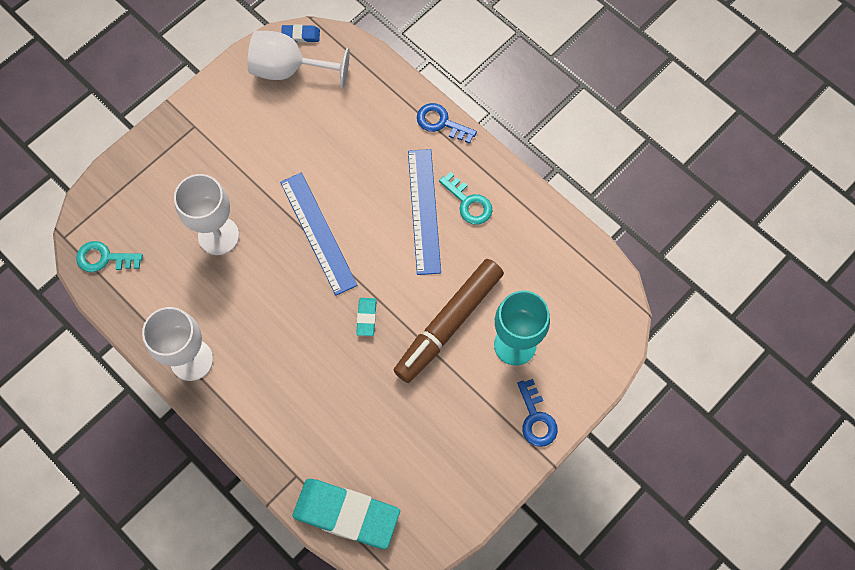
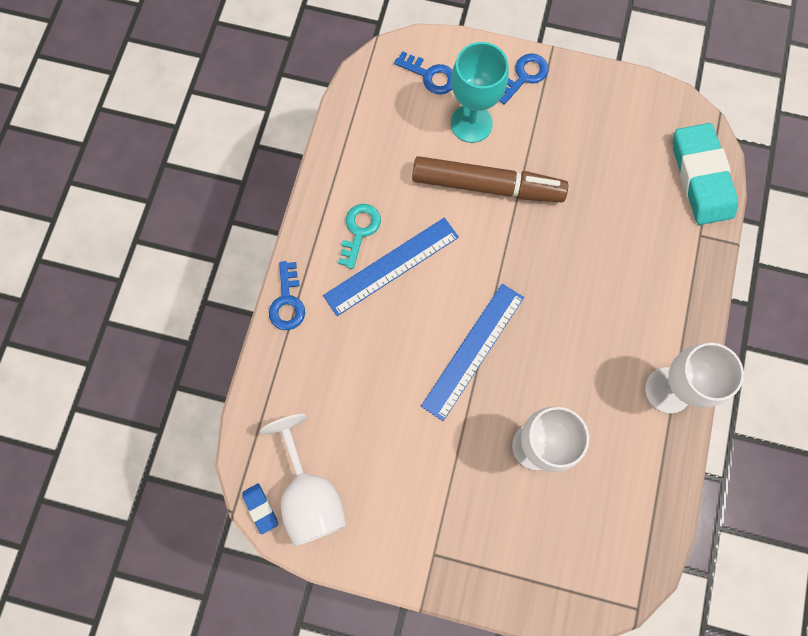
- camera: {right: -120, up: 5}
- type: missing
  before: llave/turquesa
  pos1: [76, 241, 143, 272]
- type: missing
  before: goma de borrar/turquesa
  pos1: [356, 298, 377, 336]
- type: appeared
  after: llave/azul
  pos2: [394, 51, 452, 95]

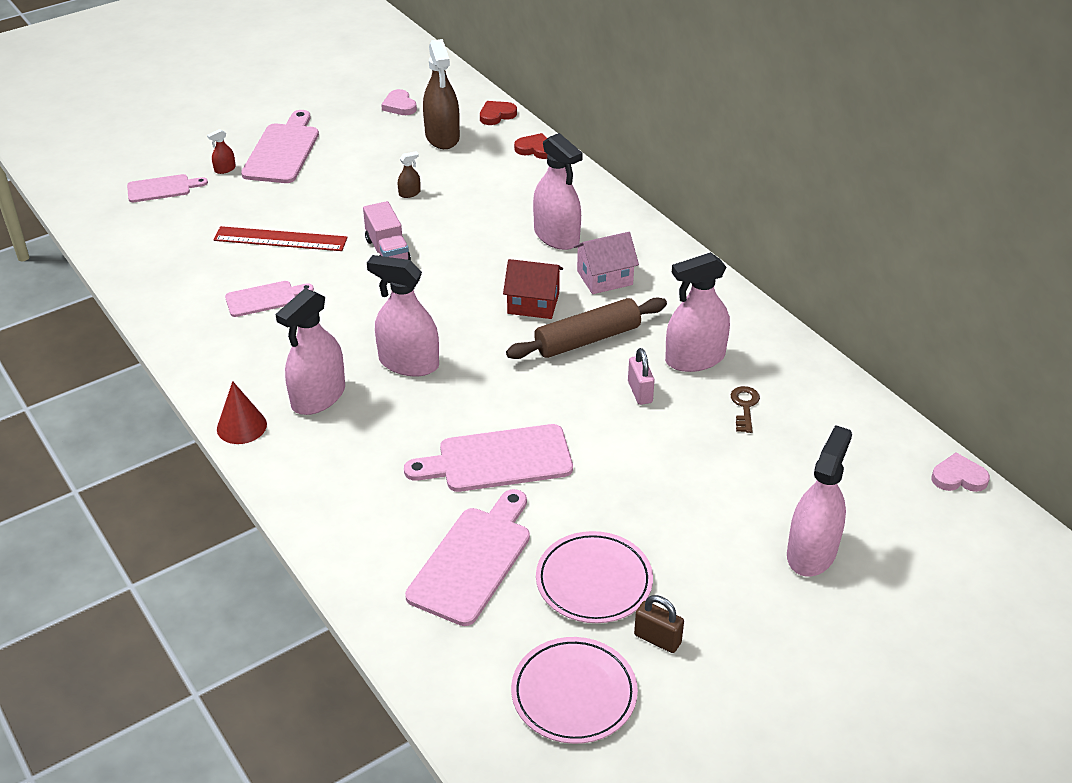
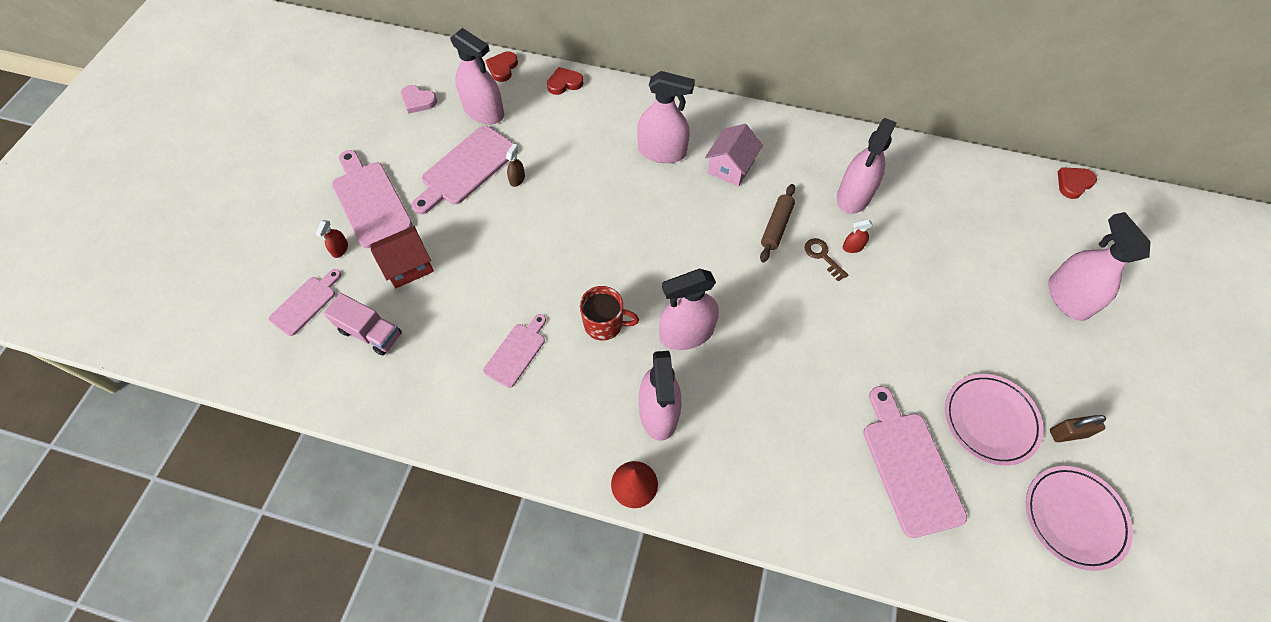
- camera: {right: -40, up: 20}
- type: missing
  before: regla/rojo
  pos1: [214, 226, 348, 251]
- type: appeared
  after: taza/rojo
  pos2: [580, 286, 639, 341]
- type: relocated
  before: camión/rosa
  pos1: [363, 201, 411, 260]
  pos2: [323, 293, 402, 356]
- type: relocated
  before: tabla de cortar/rosa
  pos1: [404, 424, 573, 492]
  pos2: [412, 126, 518, 214]
- type: relocated
  before: casa/rojo
  pos1: [503, 259, 563, 319]
  pos2: [370, 226, 434, 288]
- type: relocated
  before: llave/marrón
  pos1: [730, 386, 760, 433]
  pos2: [804, 238, 848, 282]
- type: exchanged
  before: candado/rosa
  after: pulverizador/rojo
  pos1: [628, 348, 655, 405]
  pos2: [843, 219, 873, 253]
- type: colour
  before: pulverizador/marrón
  after: pulverizador/rosa
  pos1: [423, 39, 460, 149]
  pos2: [450, 28, 504, 124]
- type: colour
  before: corazón/rosa
  after: corazón/rojo
  pos1: [931, 453, 990, 492]
  pos2: [1058, 167, 1097, 199]
- type: size
  before: rodillo/marrón
  pos1: [506, 297, 667, 359]
  pos2: [760, 184, 795, 262]
  scale: 0.66

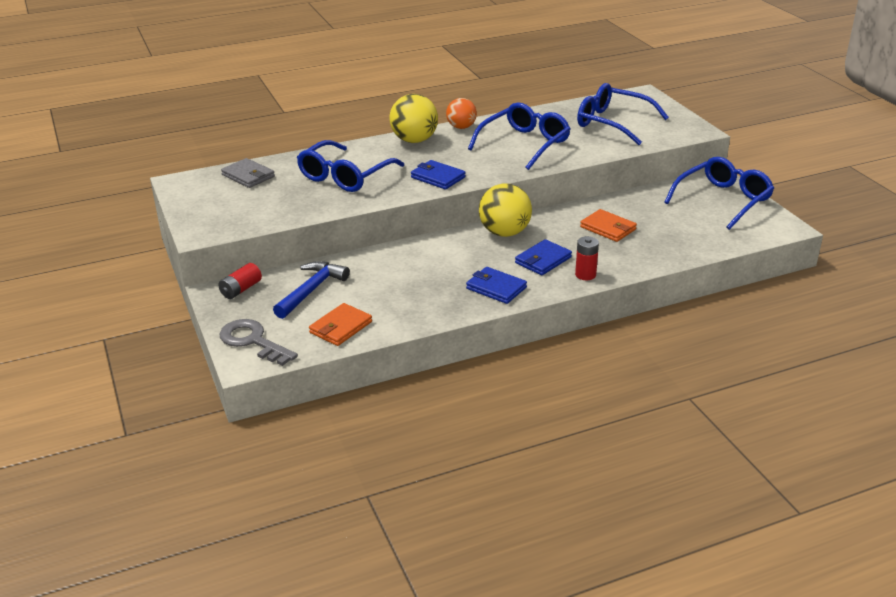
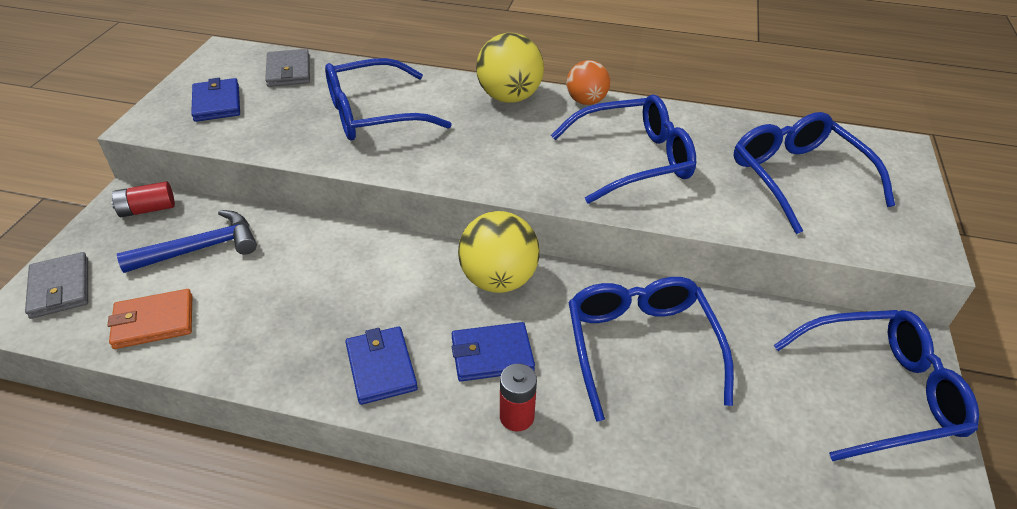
- camera: {right: 35, up: 10}
- type: relocated
  before: cartera/azul
  pos1: [411, 160, 466, 189]
  pos2: [191, 78, 240, 122]
- type: exchanged
  before: llave/gris
  after: cartera/gris
  pos1: [219, 319, 298, 366]
  pos2: [25, 252, 88, 319]
- type: exchanged
  before: cartera/naranja
  after: gafas/azul
  pos1: [580, 209, 637, 242]
  pos2: [568, 277, 734, 422]

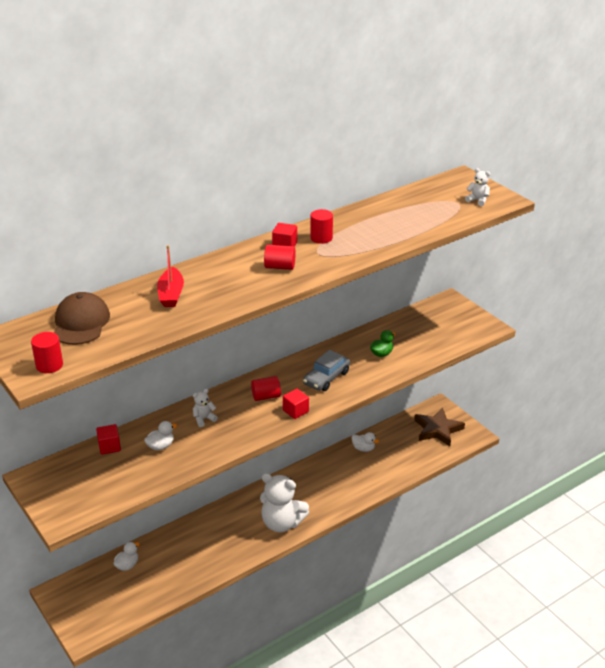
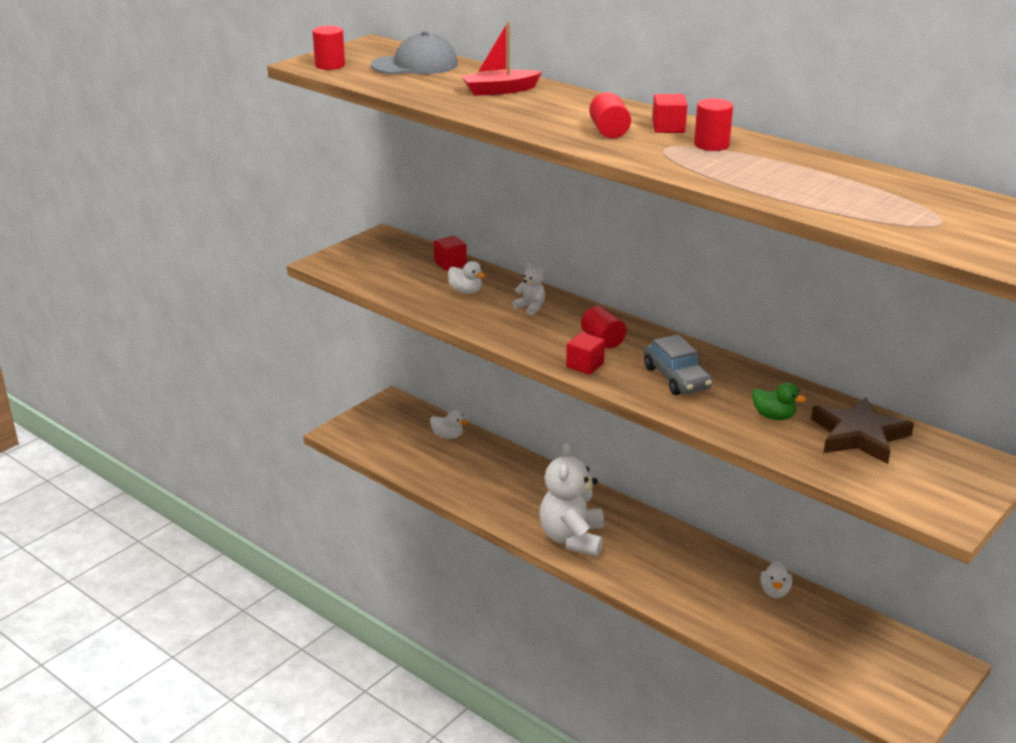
- camera: {right: 75, up: -5}
- type: missing
  before: osito/blanco
  pos1: [465, 168, 490, 206]
- type: relocated
  before: estrella/marrón
  pos1: [414, 408, 465, 446]
  pos2: [811, 397, 914, 464]
- type: colour
  before: gorra/marrón
  after: gorra/gris
  pos1: [54, 292, 110, 345]
  pos2: [371, 32, 458, 74]
- type: spun
  before: coche/gris
  pos1: [303, 350, 350, 391]
  pos2: [644, 334, 712, 395]
  turn: -135

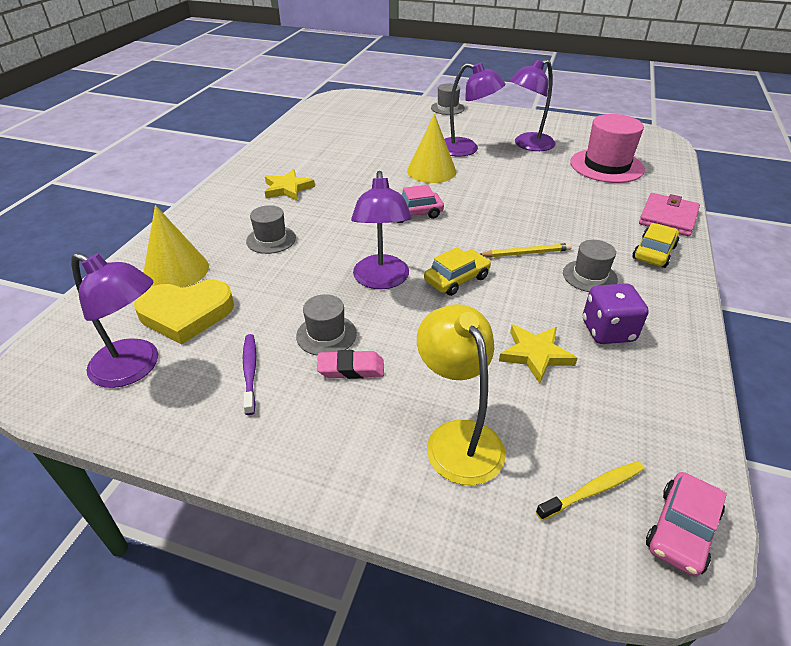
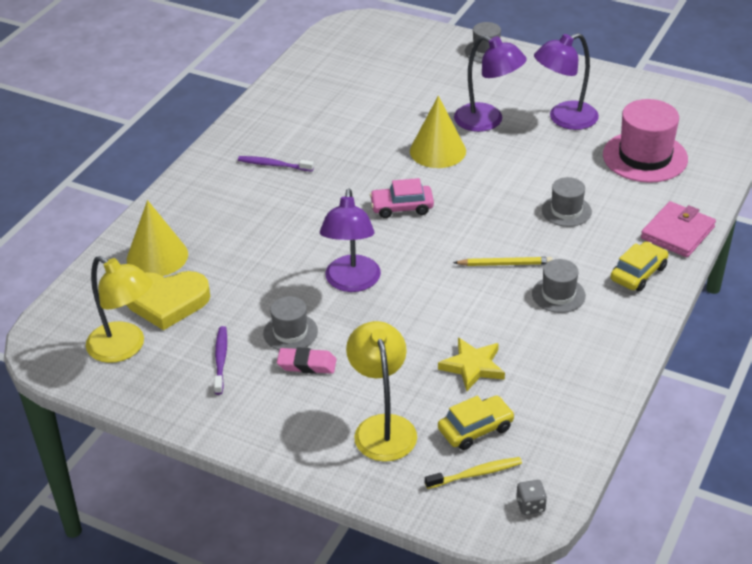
- camera: {right: 10, up: 0}
- type: missing
  before: dado/morado
  pos1: [583, 283, 649, 344]
- type: relocated
  before: sombrero/gris
  pos1: [246, 205, 296, 254]
  pos2: [542, 177, 592, 227]
- type: relocated
  before: coche/amarillo
  pos1: [424, 247, 491, 296]
  pos2: [438, 395, 515, 450]
- type: exchanged
  before: estrella/amarillo
  after: cepillo de dientes/morado
  pos1: [265, 169, 315, 201]
  pos2: [238, 156, 314, 172]
- type: exchanged
  before: coche/rosa
  after: dado/gris
  pos1: [646, 472, 727, 577]
  pos2: [516, 480, 547, 515]
- type: colour
  before: lámpara/morado
  after: lámpara/amarillo
  pos1: [71, 253, 158, 388]
  pos2: [86, 256, 153, 363]

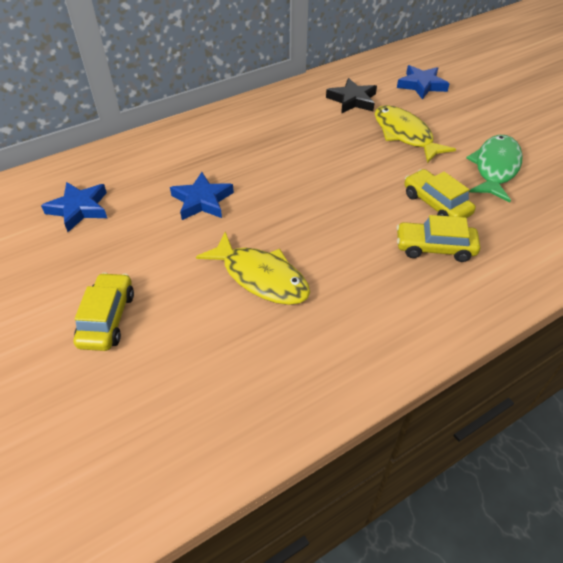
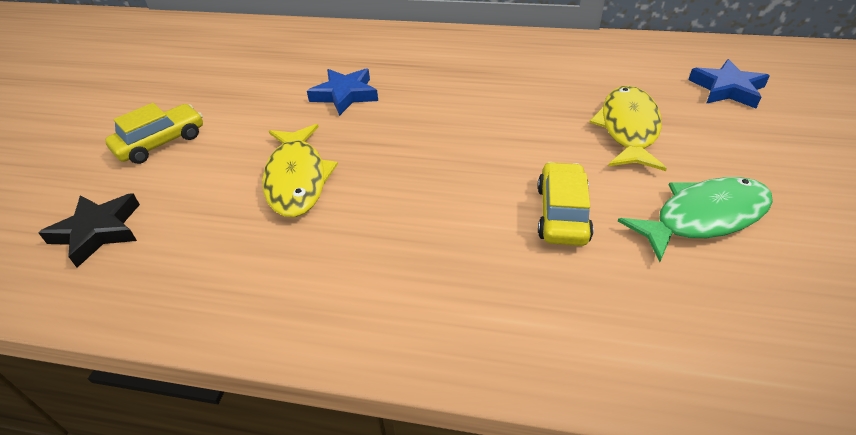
- camera: {right: 45, up: -5}
- type: missing
  before: estrella/azul
  pos1: [41, 182, 107, 232]
- type: missing
  before: coche/amarillo
  pos1: [396, 215, 480, 262]
- type: relocated
  before: estrella/negro
  pos1: [326, 78, 377, 114]
  pos2: [38, 193, 140, 268]

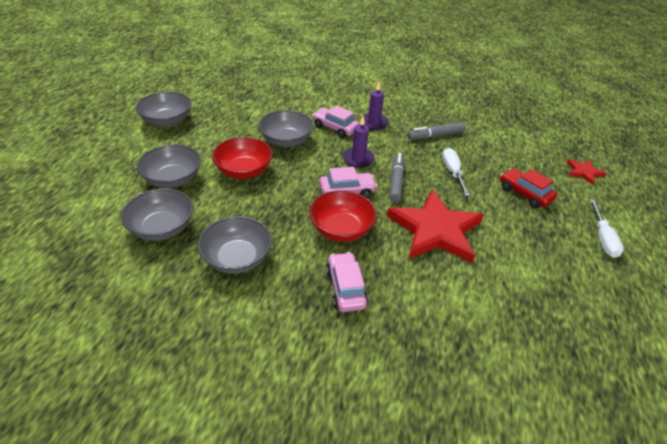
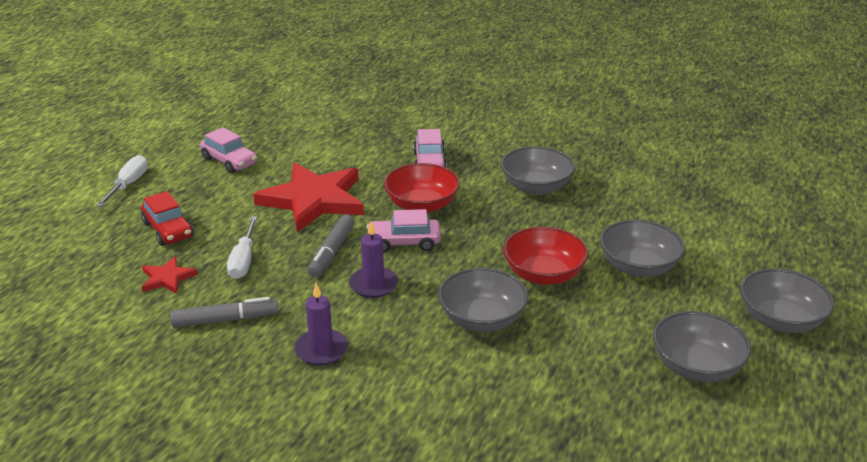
- camera: {right: -170, up: -10}
- type: relocated
  before: cuenco/gris
  pos1: [121, 189, 193, 241]
  pos2: [740, 269, 835, 333]
- type: relocated
  before: coche/rosa
  pos1: [312, 105, 360, 138]
  pos2: [200, 127, 257, 174]
- type: relocated
  before: estrella/rojo
  pos1: [567, 159, 607, 185]
  pos2: [141, 256, 198, 294]

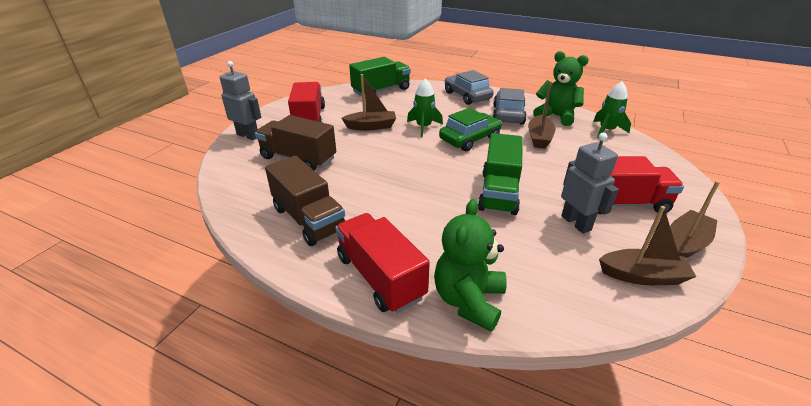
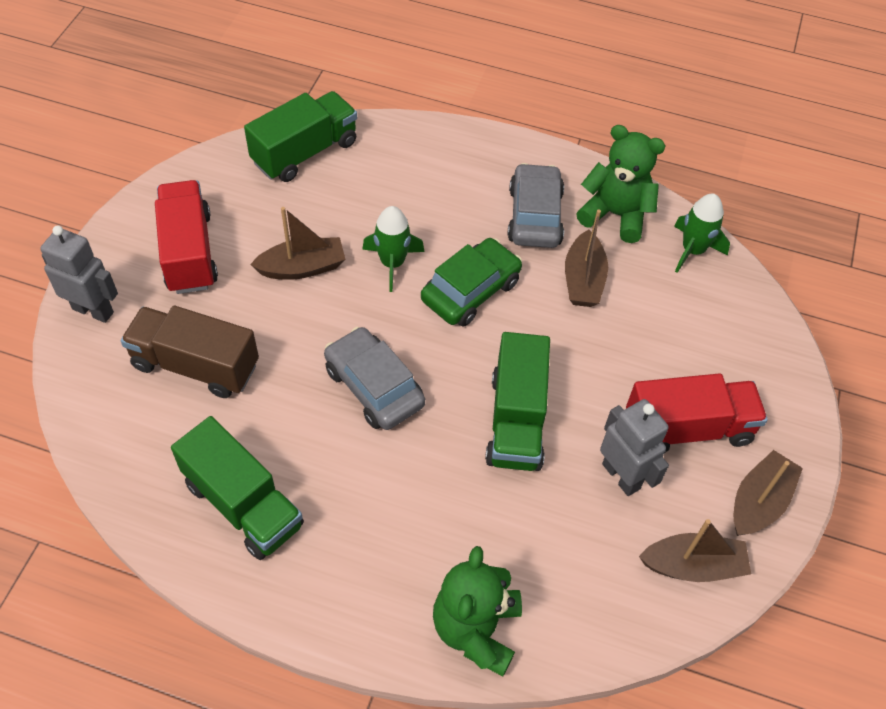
- camera: {right: -10, up: 20}
- type: missing
  before: camión/rojo
  pos1: [335, 213, 430, 313]
- type: relocated
  before: coche/gris
  pos1: [445, 70, 494, 105]
  pos2: [324, 327, 425, 430]
- type: colour
  before: camión/marrón
  after: camión/verde
  pos1: [265, 156, 345, 246]
  pos2: [171, 416, 304, 560]

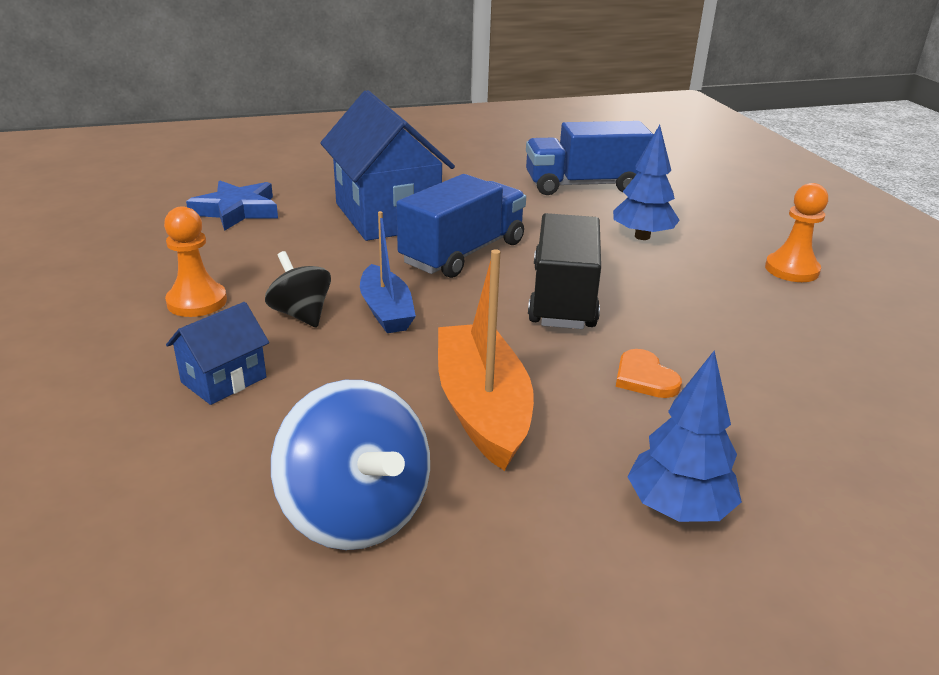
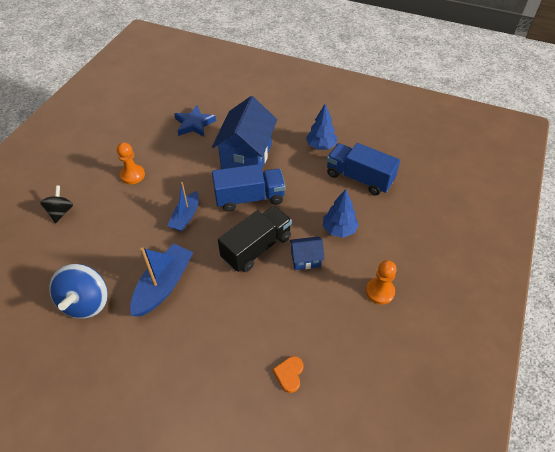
- camera: {right: 40, up: 20}
- type: relocated
  before: casa/azul
  pos1: [166, 302, 269, 405]
  pos2: [289, 236, 325, 270]
- type: relocated
  before: peonza/negro
  pos1: [265, 251, 331, 327]
  pos2: [40, 186, 73, 223]
- type: relocated
  before: corazón/naranja
  pos1: [616, 349, 682, 398]
  pos2: [272, 356, 303, 393]
- type: relocated
  before: árbol/azul
  pos1: [627, 351, 742, 522]
  pos2: [306, 104, 337, 150]
- type: colour
  before: barco/naranja
  after: barco/azul
  pos1: [438, 249, 534, 471]
  pos2: [130, 244, 193, 317]

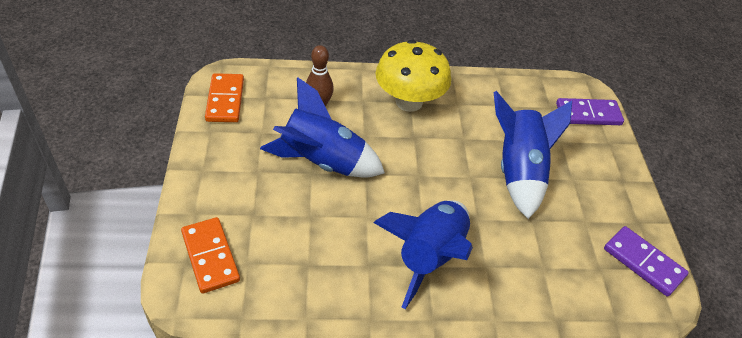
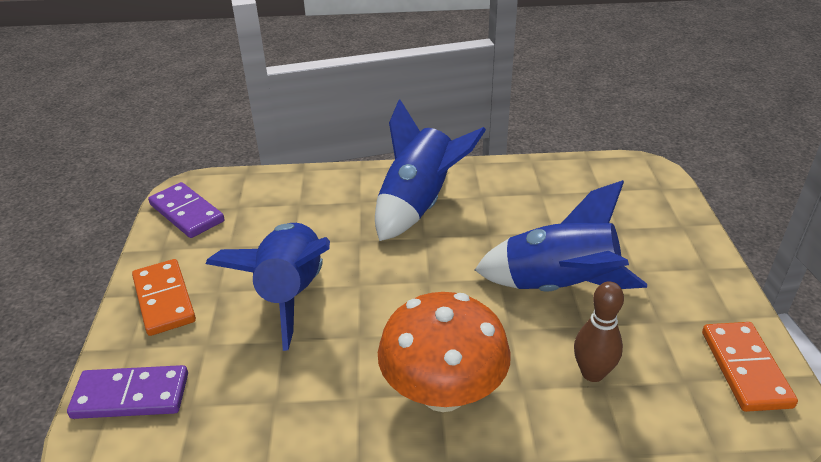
- camera: {right: -175, up: -10}
- type: relocated
  before: ficha de dominó/naranja
  pos1: [181, 217, 240, 293]
  pos2: [132, 259, 196, 336]
- type: colour
  before: seta/amarillo
  after: seta/naranja
  pos1: [375, 40, 451, 112]
  pos2: [378, 292, 511, 412]

